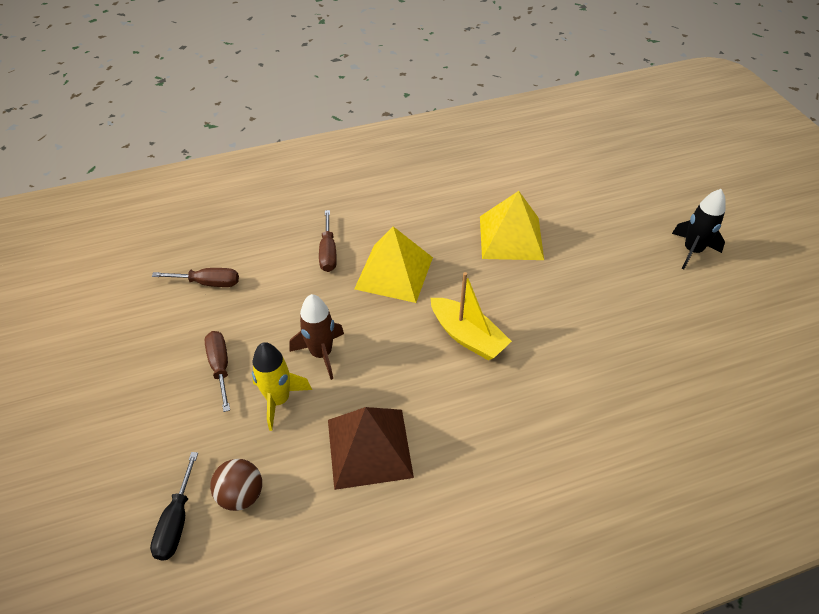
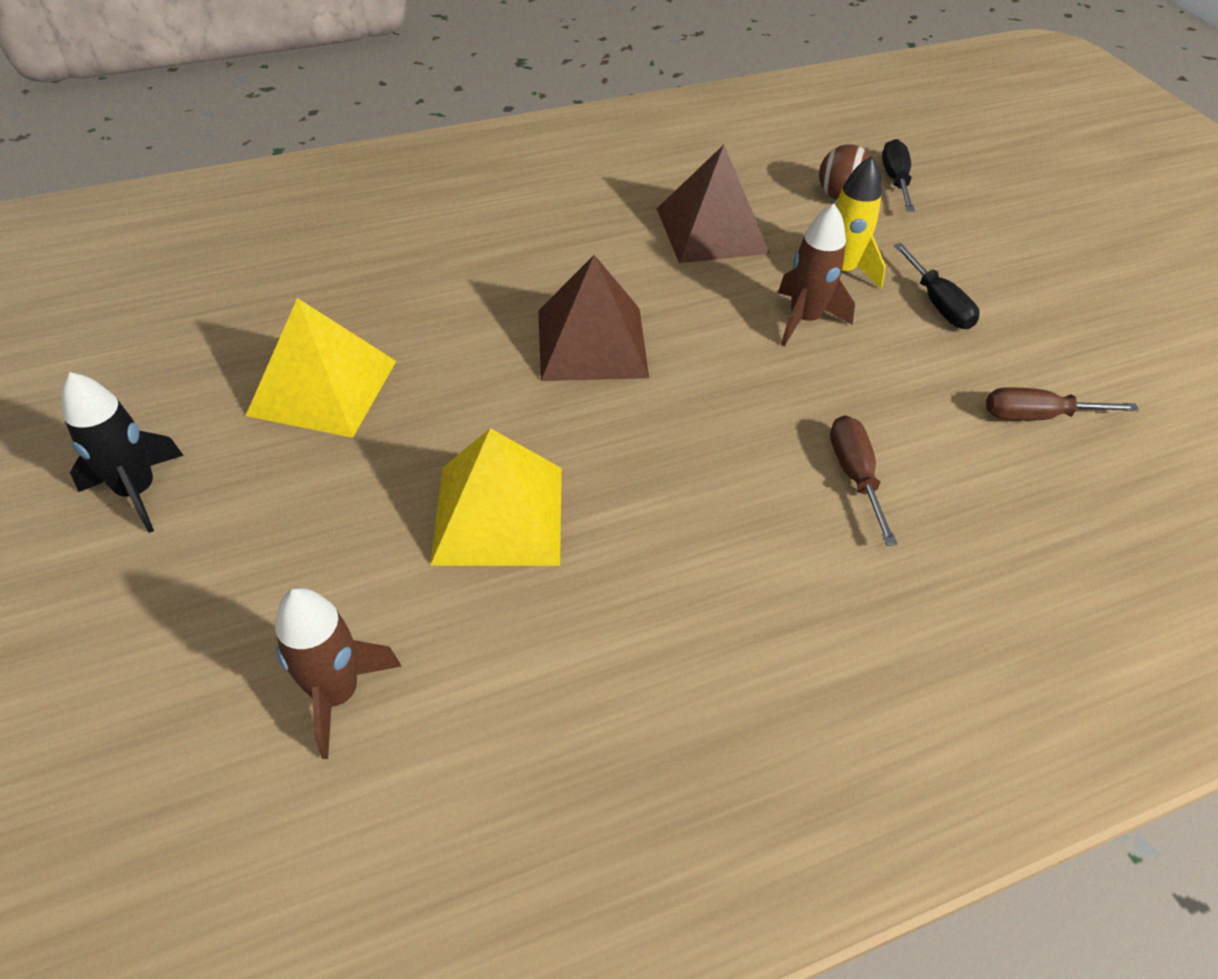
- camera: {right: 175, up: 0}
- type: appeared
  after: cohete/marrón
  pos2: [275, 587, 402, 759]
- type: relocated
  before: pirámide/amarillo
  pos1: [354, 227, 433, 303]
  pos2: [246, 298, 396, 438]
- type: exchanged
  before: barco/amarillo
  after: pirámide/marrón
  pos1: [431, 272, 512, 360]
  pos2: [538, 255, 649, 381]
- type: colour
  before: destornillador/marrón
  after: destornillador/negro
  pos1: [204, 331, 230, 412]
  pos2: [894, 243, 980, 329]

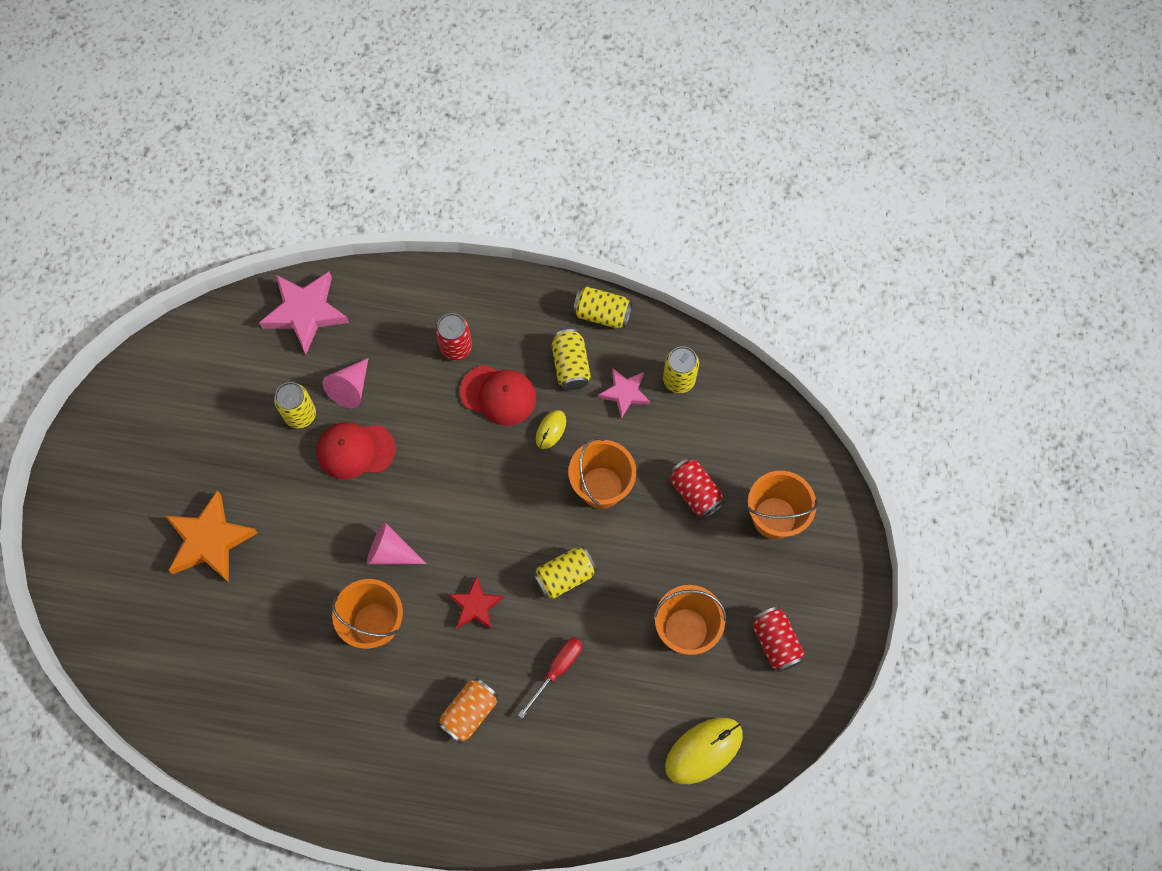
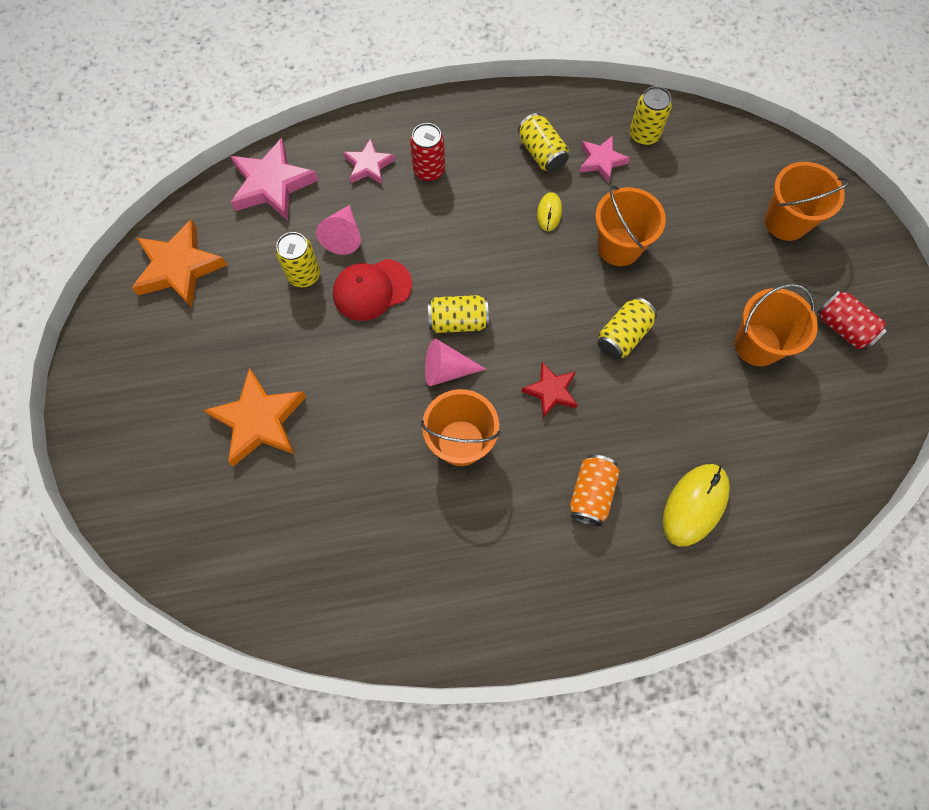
- camera: {right: -20, up: 0}
- type: missing
  before: gorra/rojo
  pos1: [460, 365, 536, 426]
- type: missing
  before: destornillador/rojo
  pos1: [518, 638, 582, 719]
- type: missing
  before: lata/rojo
  pos1: [669, 458, 725, 519]
- type: appeared
  after: estrella/naranja
  pos2: [132, 220, 227, 308]
- type: appeared
  after: estrella/rosa
  pos2: [343, 138, 395, 185]
- type: relocated
  before: lata/amarillo
  pos1: [573, 286, 632, 328]
  pos2: [428, 295, 489, 333]
- type: relocated
  before: ratón/amarillo
  pos1: [665, 718, 743, 784]
  pos2: [663, 464, 730, 547]

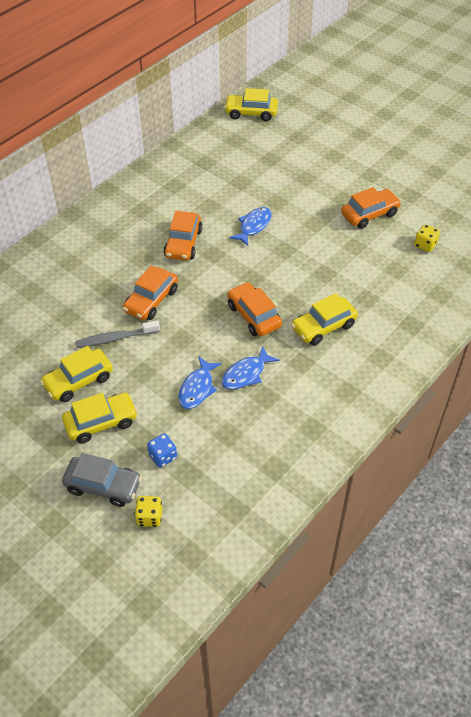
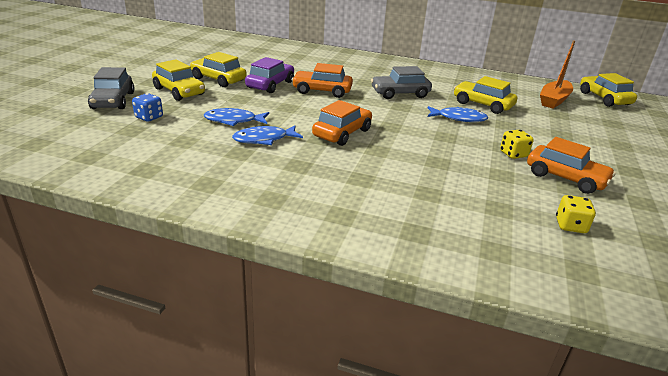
- camera: {right: 65, up: -20}
- type: appeared
  after: barco/naranja
  pos2: [540, 40, 575, 109]
- type: relocated
  before: dado/amarillo
  pos1: [135, 496, 162, 527]
  pos2: [500, 130, 534, 159]
- type: relocated
  before: coche/amarillo
  pos1: [291, 293, 358, 345]
  pos2: [454, 76, 517, 114]
- type: exchanged
  before: cepillo de dientes/gris
  after: coche/morado
  pos1: [75, 320, 160, 348]
  pos2: [245, 57, 294, 93]
- type: colour
  before: coche/naranja
  after: coche/gris
  pos1: [164, 211, 203, 261]
  pos2: [371, 66, 432, 99]
- type: spun
  before: pez/azul
  pos1: [222, 346, 280, 390]
  pos2: [232, 125, 303, 145]
  turn: -45

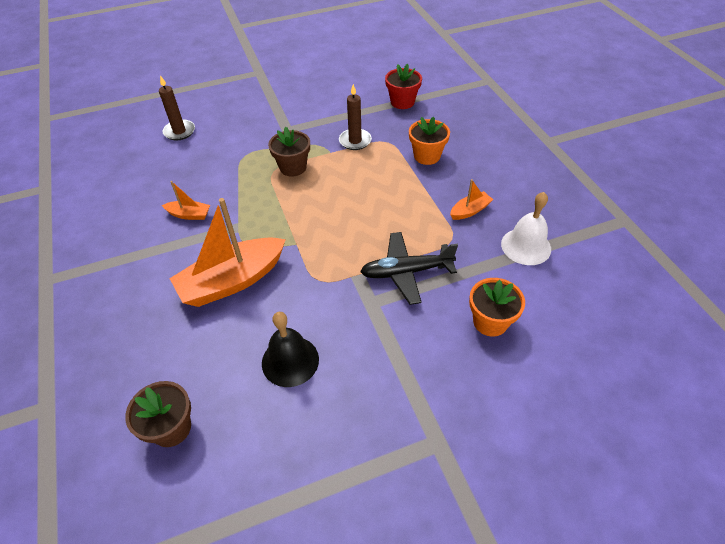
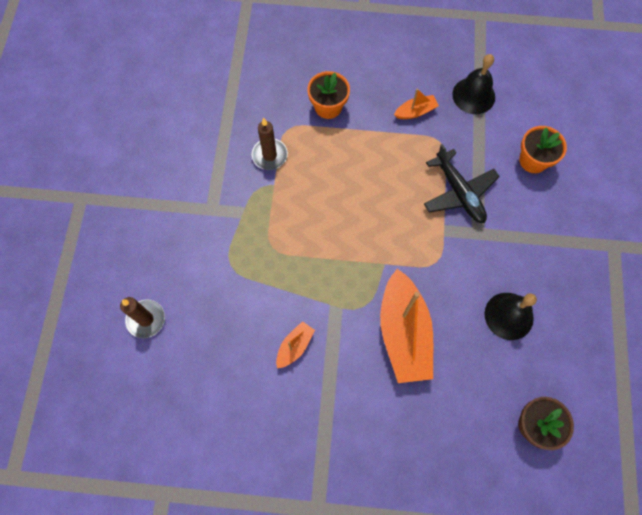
- camera: {right: -65, up: 20}
- type: missing
  before: maceta/marrón
  pos1: [268, 127, 310, 177]
- type: missing
  before: maceta/rojo
  pos1: [385, 63, 422, 109]
- type: colour
  before: campana/blanco
  after: campana/negro
  pos1: [501, 192, 551, 265]
  pos2: [452, 54, 495, 114]
- type: spun
  before: avión/negro
  pos1: [360, 232, 458, 305]
  pos2: [424, 144, 500, 223]
  turn: -45
- type: spun
  before: barco/naranja
  pos1: [450, 179, 493, 220]
  pos2: [394, 89, 439, 119]
  turn: 75

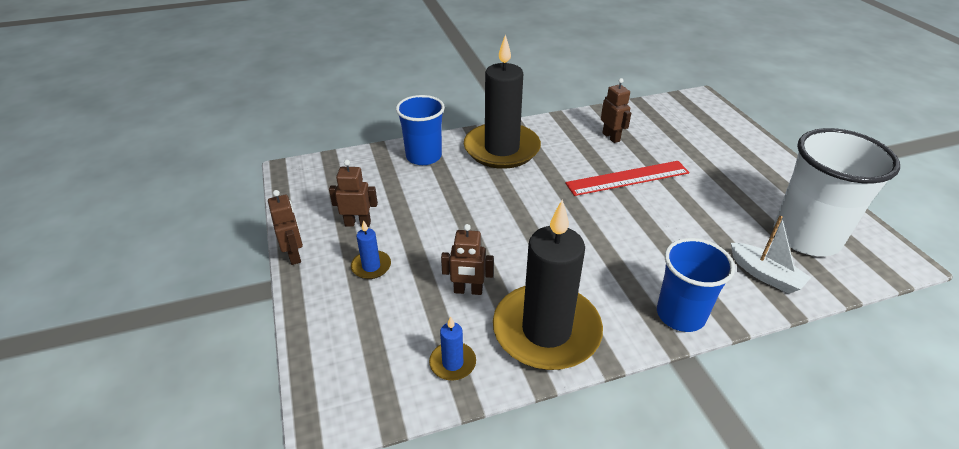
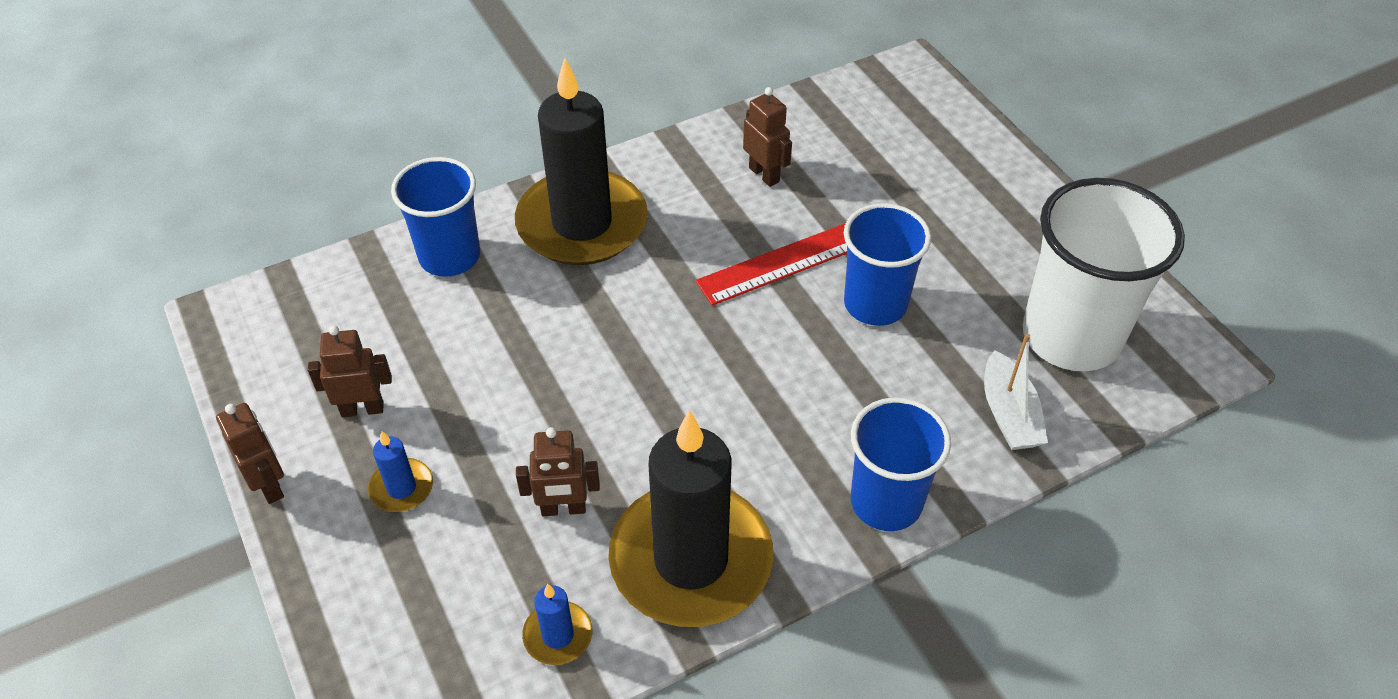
- camera: {right: -10, up: 10}
- type: appeared
  after: vaso/azul
  pos2: [844, 203, 931, 326]
- type: spun
  before: barco/blanco
  pos1: [731, 216, 811, 294]
  pos2: [984, 334, 1048, 450]
  turn: 45

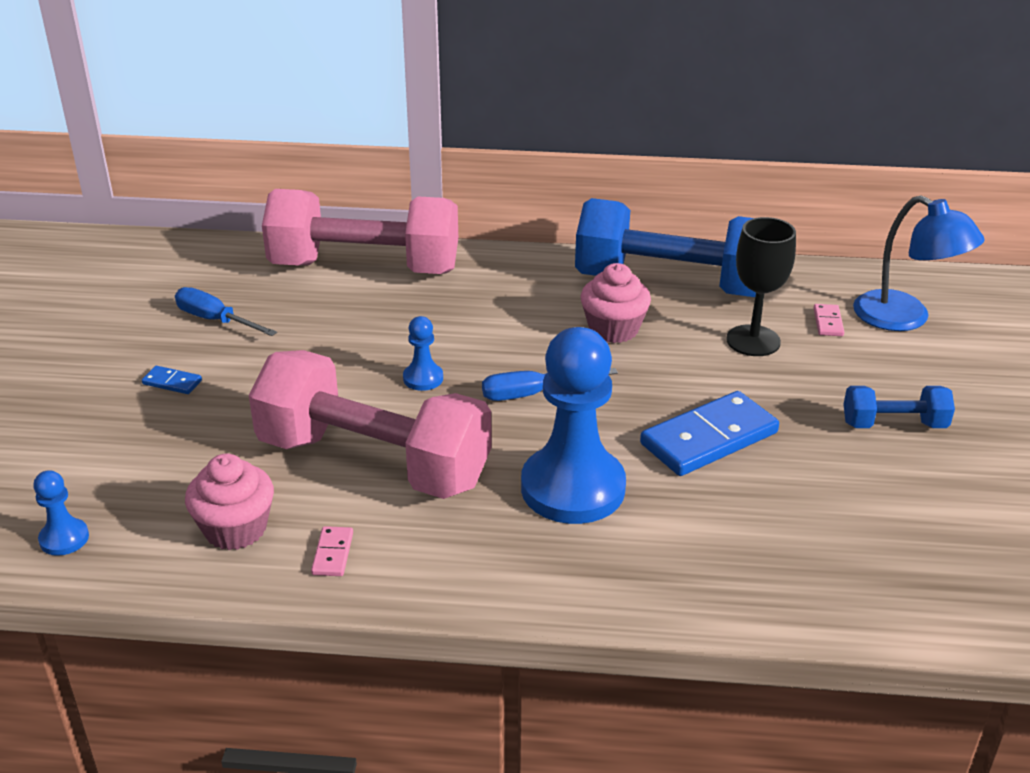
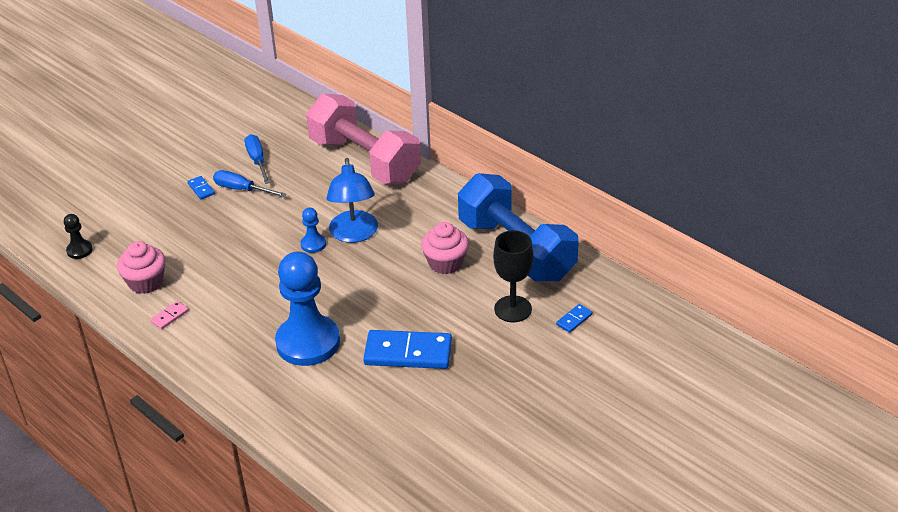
- camera: {right: 40, up: 5}
- type: missing
  before: mancuerna/rosa
  pos1: [249, 350, 492, 499]
- type: missing
  before: mancuerna/azul
  pos1: [843, 386, 955, 428]
- type: relocated
  before: destornillador/azul
  pos1: [482, 368, 618, 401]
  pos2: [213, 170, 287, 197]
- type: relocated
  before: lámpara/azul
  pos1: [853, 195, 984, 331]
  pos2: [326, 158, 378, 243]
- type: colour
  before: peón/azul
  after: peón/negro
  pos1: [33, 470, 89, 556]
  pos2: [64, 214, 93, 259]
- type: colour
  before: ficha de dominó/rosa
  after: ficha de dominó/azul
  pos1: [814, 304, 844, 336]
  pos2: [556, 304, 593, 333]

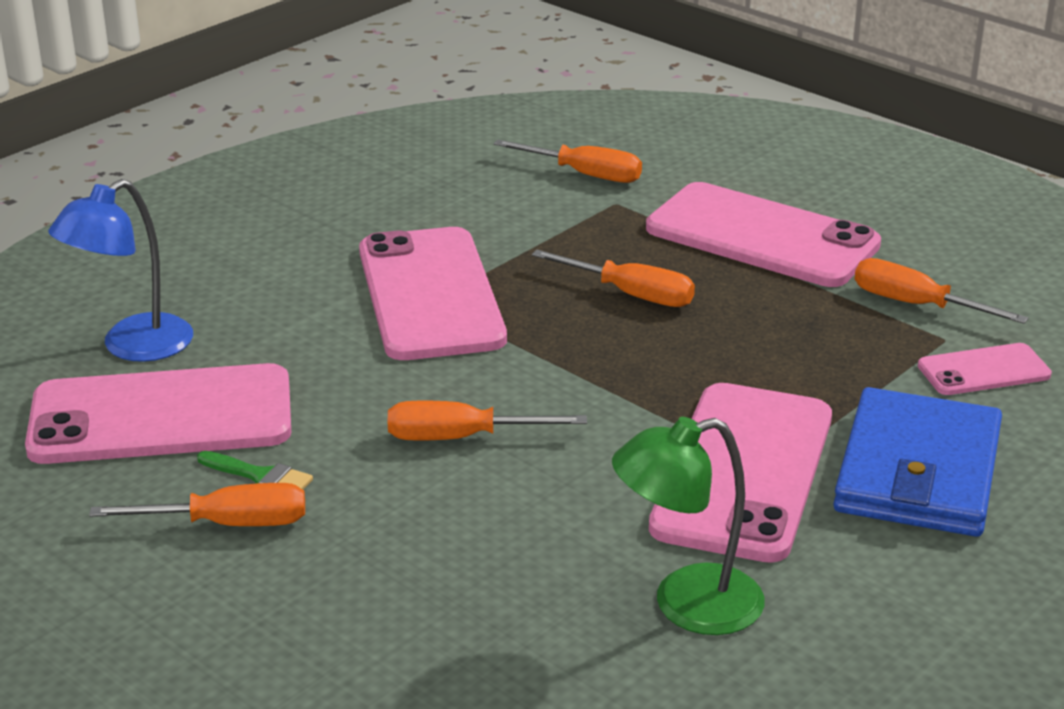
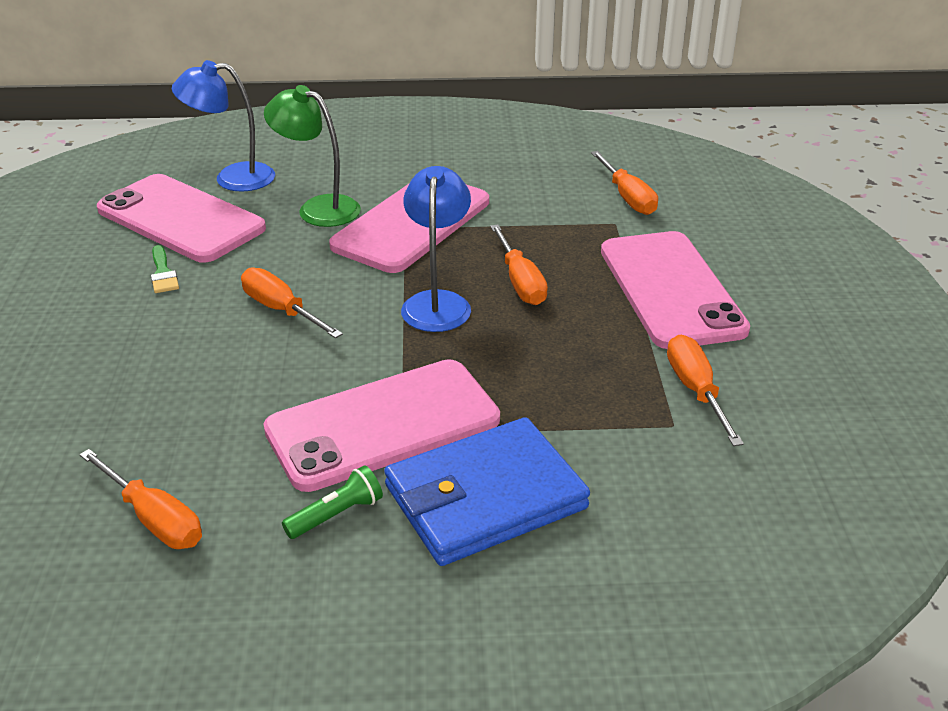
- camera: {right: 45, up: 5}
- type: missing
  before: móvil/rosa
  pos1: [918, 343, 1052, 395]
- type: appeared
  after: lámpara de mano/verde
  pos2: [282, 465, 383, 539]
- type: appeared
  after: lámpara/azul
  pos2: [401, 166, 471, 332]
- type: relocated
  before: destornillador/naranja
  pos1: [89, 483, 305, 526]
  pos2: [79, 449, 202, 549]
- type: relocated
  before: lámpara/verde
  pos1: [612, 417, 765, 635]
  pos2: [264, 85, 361, 227]

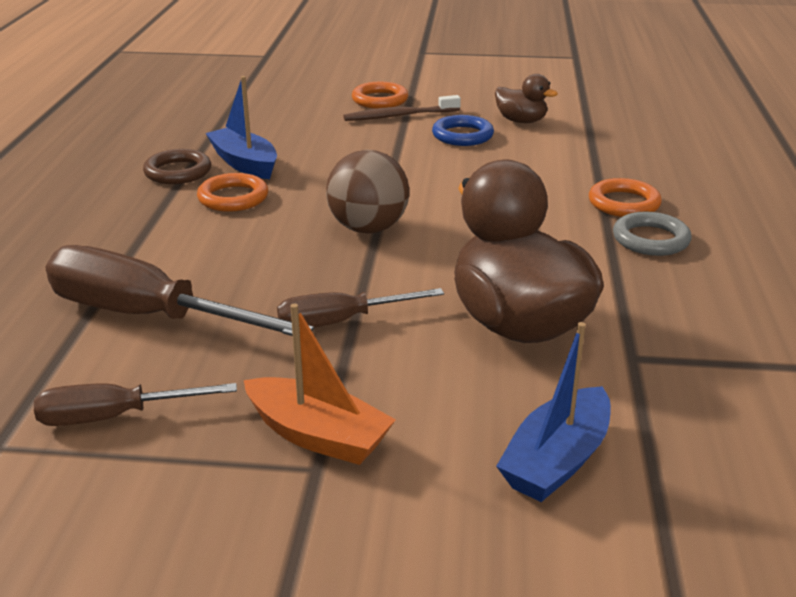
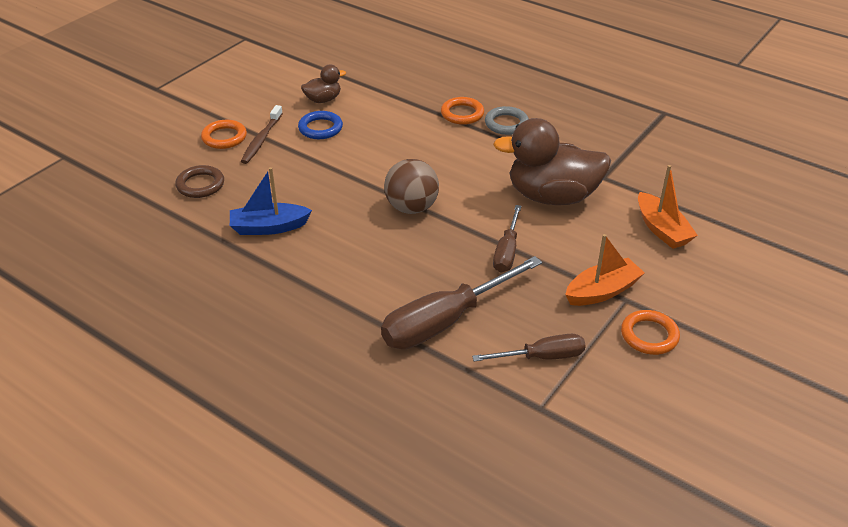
- camera: {right: -60, up: 10}
- type: relocated
  before: anillo/marrón
  pos1: [143, 149, 211, 184]
  pos2: [175, 165, 224, 198]
- type: relocated
  before: anillo/naranja
  pos1: [197, 173, 268, 212]
  pos2: [621, 310, 680, 355]
- type: colour
  before: barco/azul
  after: barco/naranja
  pos1: [496, 322, 611, 502]
  pos2: [638, 165, 698, 249]
- type: spun
  before: destornillador/marrón
  pos1: [34, 383, 237, 426]
  pos2: [472, 334, 586, 362]
  turn: -120

